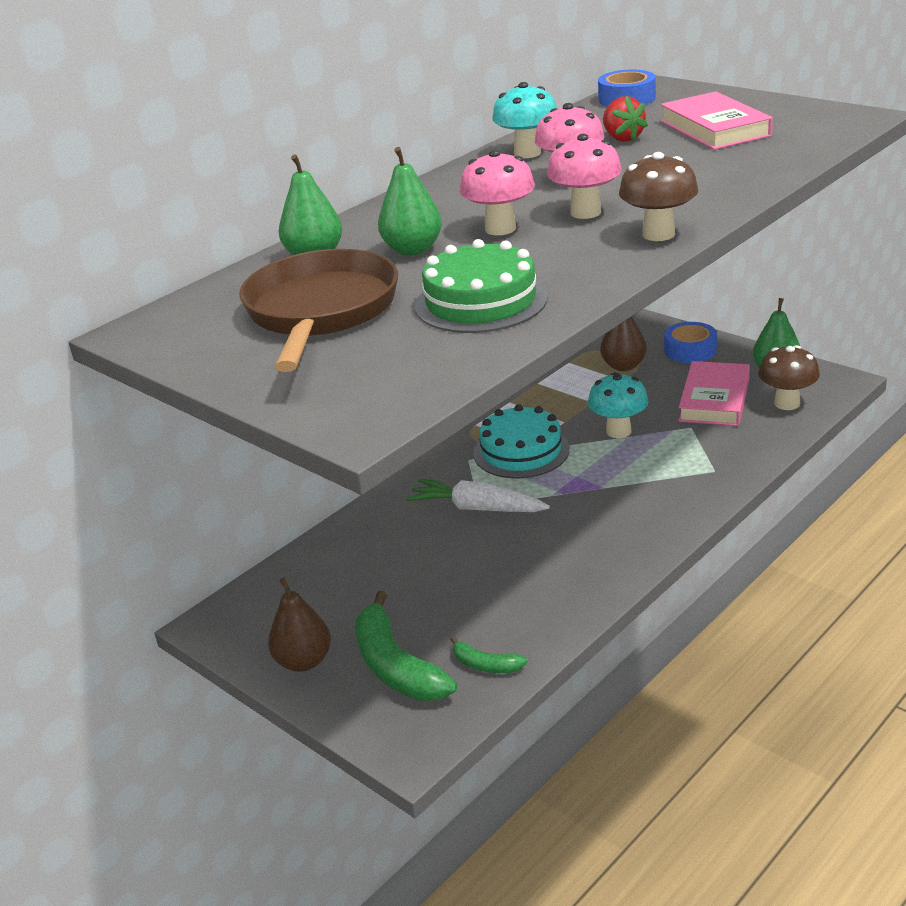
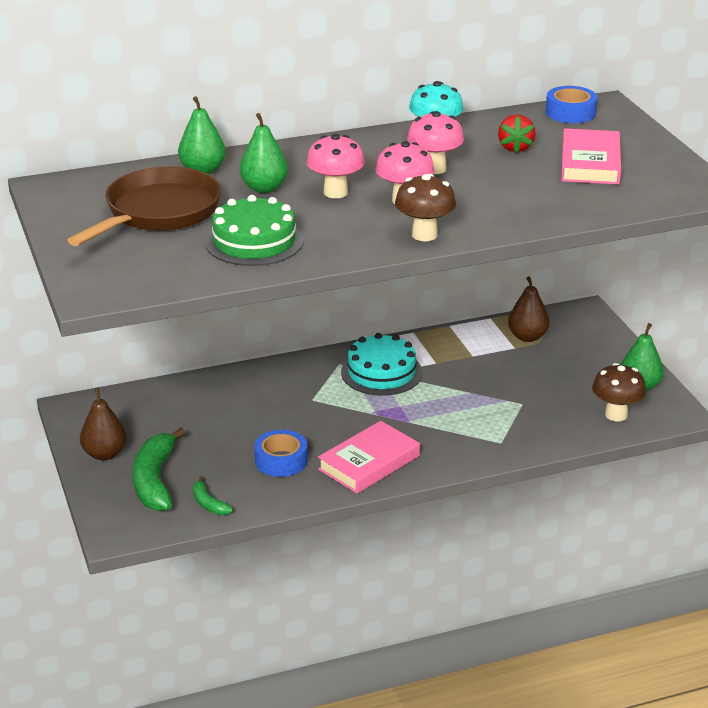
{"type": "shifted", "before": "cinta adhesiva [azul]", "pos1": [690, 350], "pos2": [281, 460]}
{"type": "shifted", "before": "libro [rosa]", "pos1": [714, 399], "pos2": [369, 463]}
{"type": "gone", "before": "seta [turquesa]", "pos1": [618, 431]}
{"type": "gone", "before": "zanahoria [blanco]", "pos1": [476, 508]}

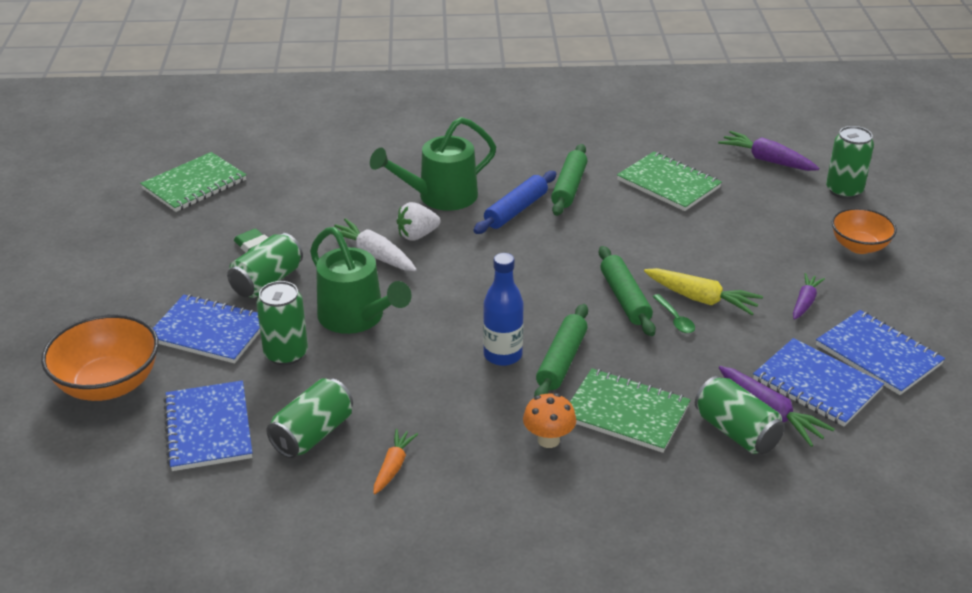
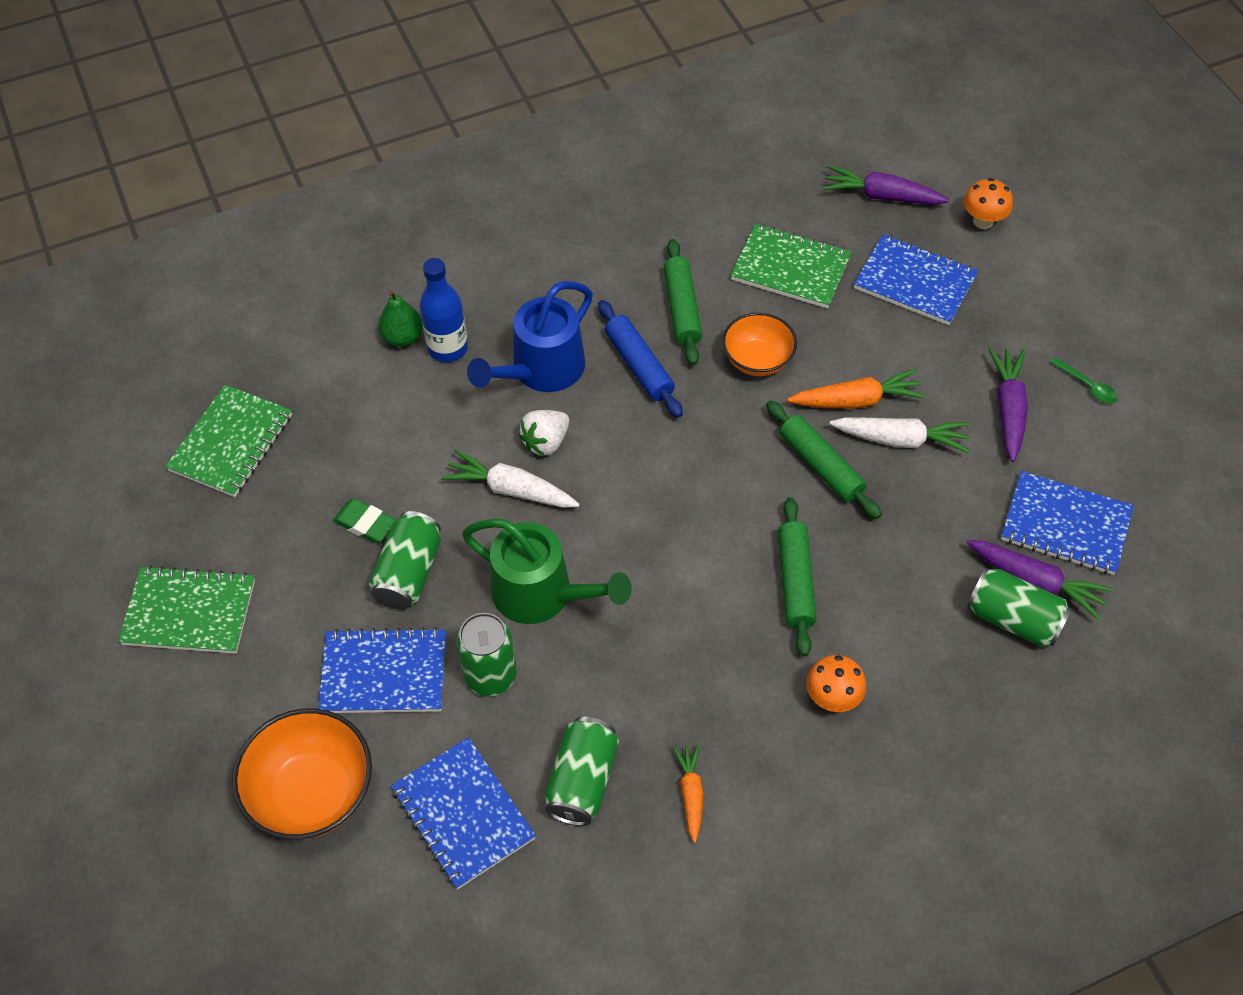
{"type": "repainted", "before": "regadera [verde]", "after": "regadera [azul]", "pos1": [439, 197], "pos2": [541, 371]}
{"type": "swapped", "before": "lata [verde]", "after": "seta [naranja]", "pos1": [844, 190], "pos2": [983, 221]}
{"type": "rotated", "before": "rodillo [azul]", "pos1": [516, 210], "pos2": [639, 365], "turn": -45}
{"type": "shifted", "before": "cuenco [naranja]", "pos1": [859, 246], "pos2": [757, 360]}
{"type": "shifted", "before": "botella [azul]", "pos1": [503, 355], "pos2": [448, 348]}
{"type": "repainted", "before": "zanahoria [amarillo]", "after": "zanahoria [blanco]", "pos1": [701, 299], "pos2": [901, 440]}
{"type": "scaled", "before": "zanahoria [morado]", "pos1": [805, 302], "pos2": [1008, 409], "scale": 1.56}
{"type": "shifted", "before": "cuchara [verde]", "pos1": [675, 319], "pos2": [1087, 386]}
{"type": "shifted", "before": "cuaderno [azul]", "pos1": [878, 355], "pos2": [914, 282]}
{"type": "shifted", "before": "cuaderno [verde]", "pos1": [626, 413], "pos2": [189, 612]}
{"type": "new", "after": "pera [verde]", "pos2": [403, 337]}
{"type": "new", "after": "zanahoria [naranja]", "pos2": [857, 400]}

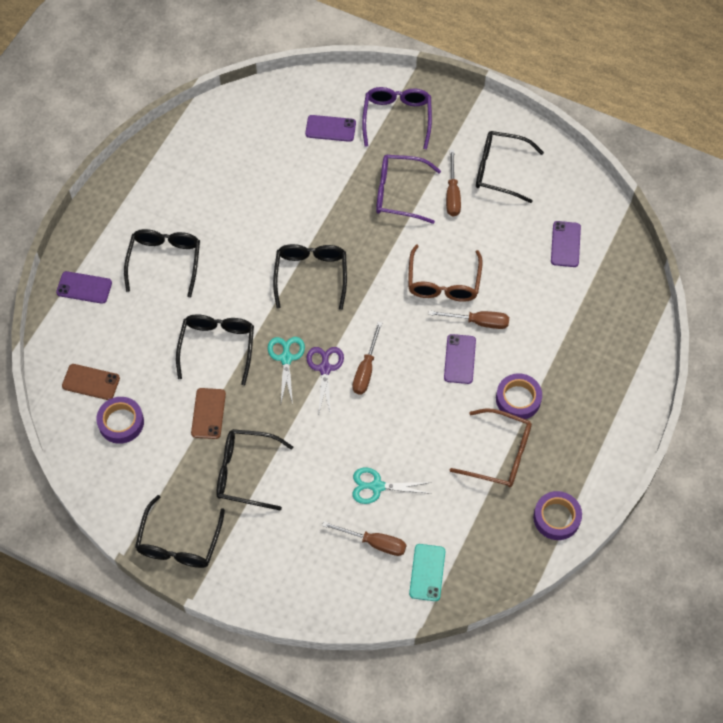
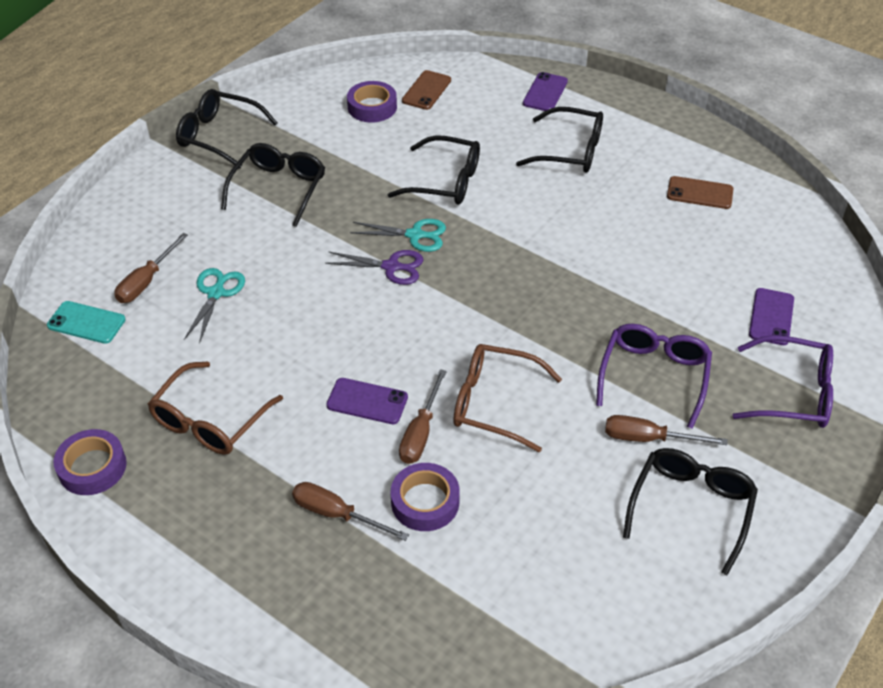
{"type": "gone", "before": "móvil [morado]", "pos1": [565, 244]}
{"type": "gone", "before": "gafas [negro]", "pos1": [311, 275]}
{"type": "shifted", "before": "destornillador [marrón]", "pos1": [366, 369], "pos2": [336, 514]}
{"type": "shifted", "before": "cinta adhesiva [morado]", "pos1": [518, 399], "pos2": [425, 502]}
{"type": "shifted", "before": "móvil [marrón]", "pos1": [208, 413], "pos2": [699, 193]}

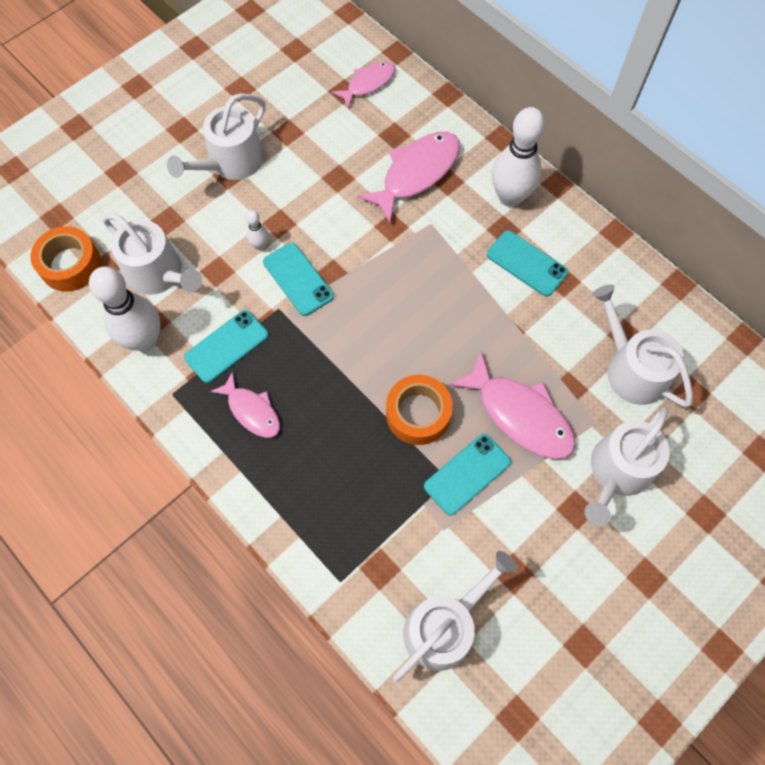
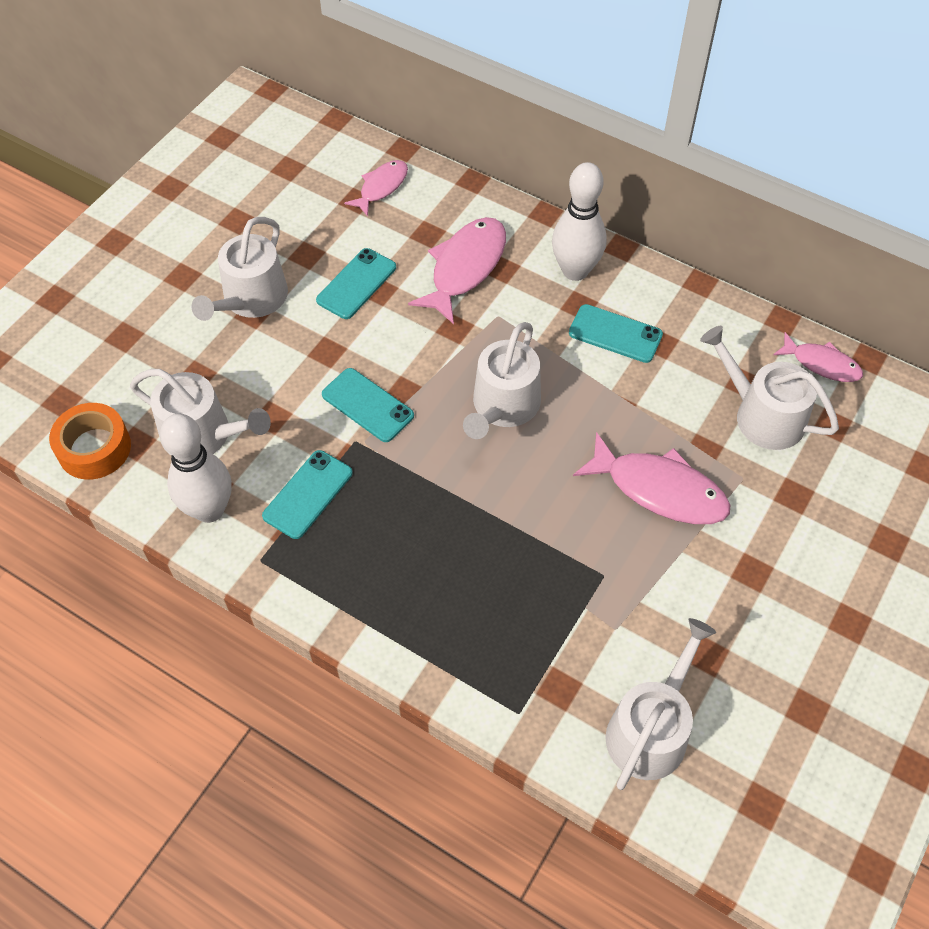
{"type": "gone", "before": "bolo [blanco]", "pos1": [260, 245]}
{"type": "shifted", "before": "pez [rosa]", "pos1": [252, 411], "pos2": [821, 364]}
{"type": "gone", "before": "cinta adhesiva [naranja]", "pos1": [418, 414]}
{"type": "shifted", "before": "regadera [blanco]", "pos1": [617, 472], "pos2": [503, 406]}
{"type": "shifted", "before": "móvil [turquesa]", "pos1": [467, 474], "pos2": [356, 284]}

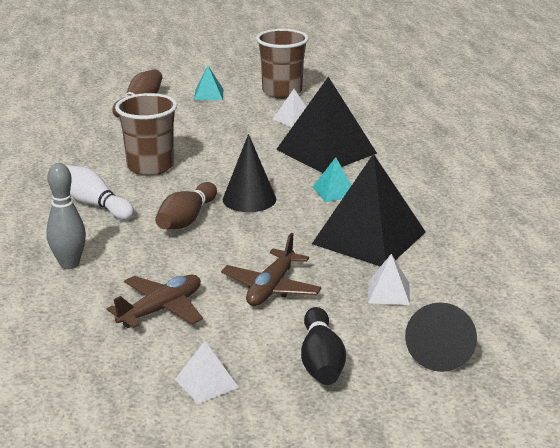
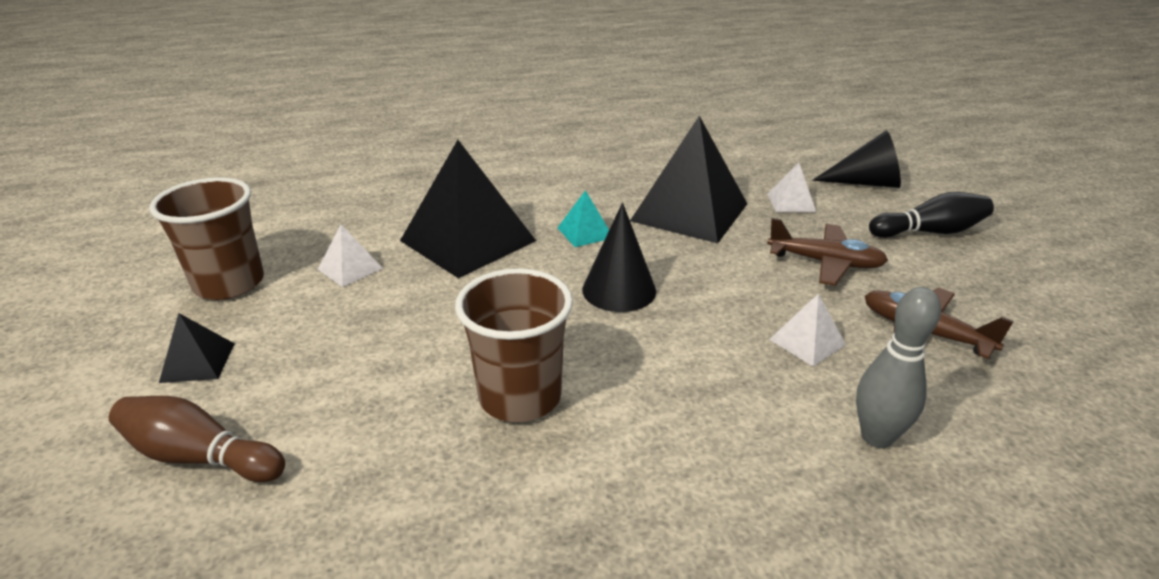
{"type": "repainted", "before": "pirámide [turquesa]", "after": "pirámide [negro]", "pos1": [208, 94], "pos2": [198, 362]}
{"type": "gone", "before": "bolo [blanco]", "pos1": [94, 204]}
{"type": "gone", "before": "bolo [marrón]", "pos1": [187, 219]}
{"type": "shifted", "before": "pirámide [blanco]", "pos1": [206, 383], "pos2": [807, 342]}

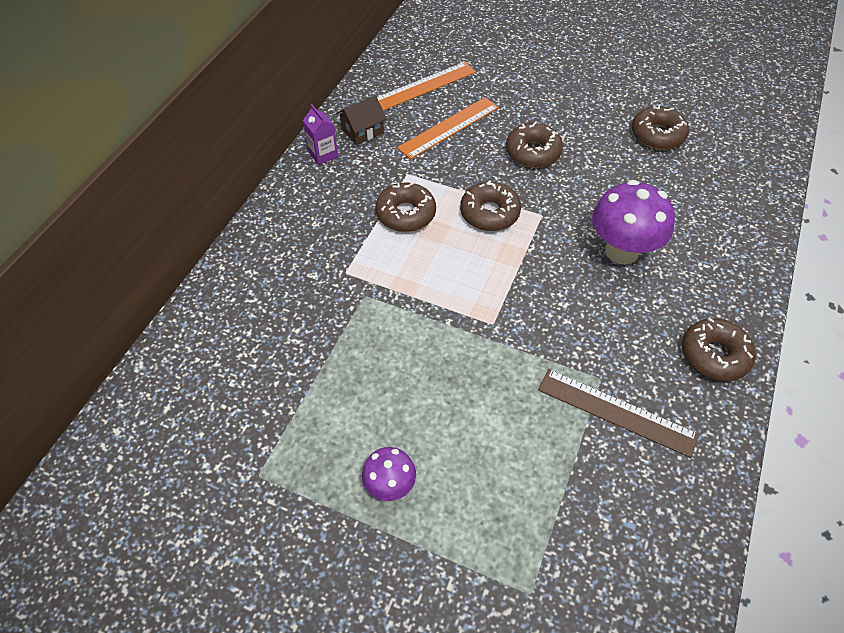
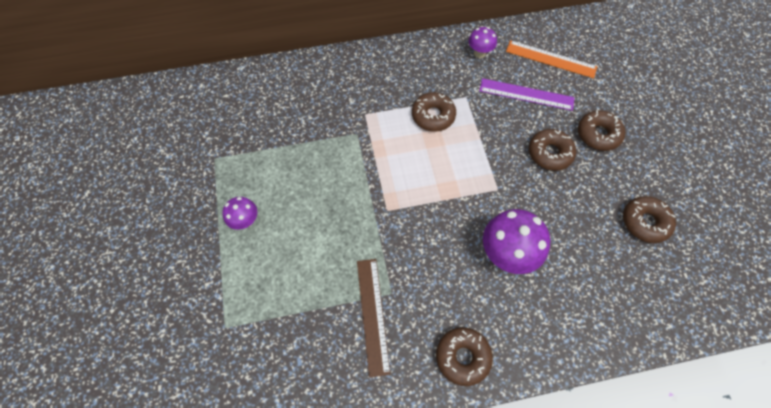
{"type": "swapped", "before": "casa [marrón]", "after": "seta [morado]", "pos1": [362, 131], "pos2": [479, 53]}
{"type": "repainted", "before": "regla [naranja]", "after": "regla [morado]", "pos1": [449, 127], "pos2": [526, 94]}
{"type": "gone", "before": "cartón de leche [morado]", "pos1": [323, 154]}
{"type": "shifted", "before": "rosquilla [marrón]", "pos1": [489, 213], "pos2": [598, 134]}

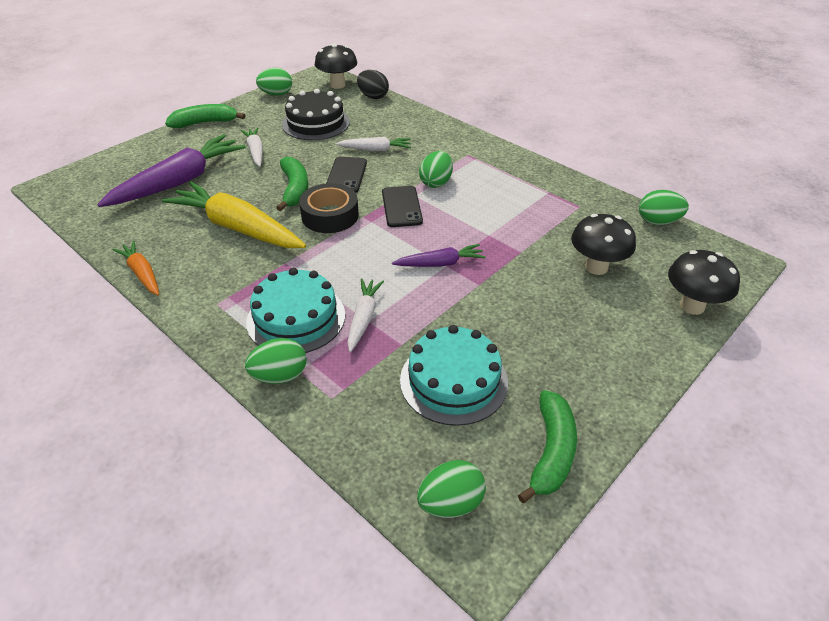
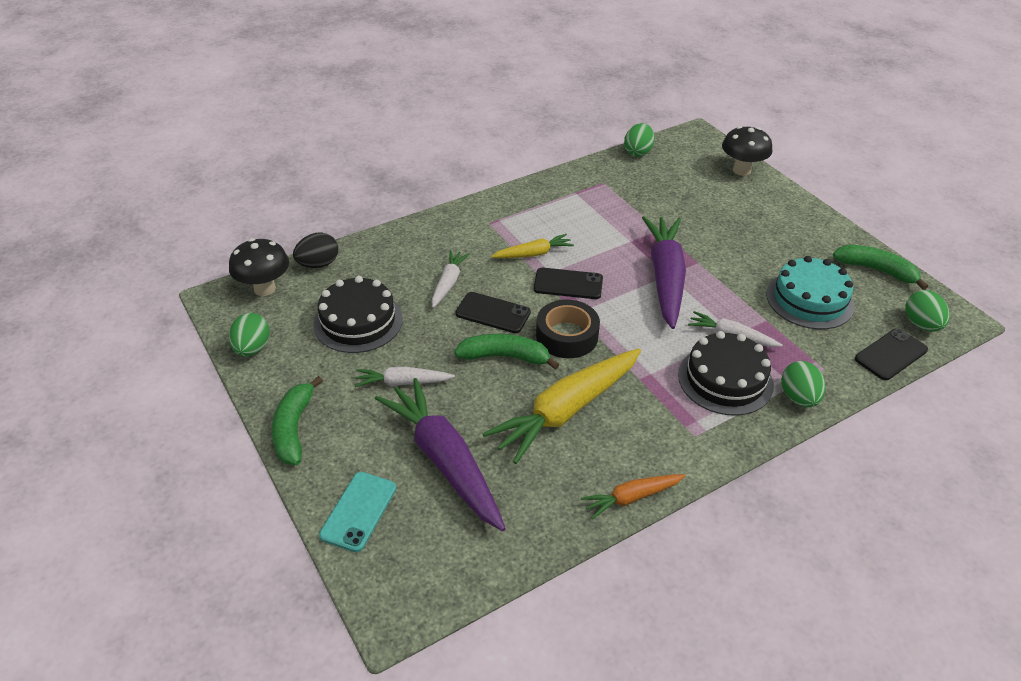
{"type": "swapped", "before": "huevo [verde]", "after": "zanahoria [amarillo]", "pos1": [436, 183], "pos2": [533, 254]}
{"type": "gone", "before": "seta [negro]", "pos1": [596, 267]}
{"type": "scaled", "before": "zanahoria [morado]", "pos1": [440, 263], "pos2": [665, 277], "scale": 1.95}
{"type": "repainted", "before": "tarta [turquesa]", "after": "tarta [negro]", "pos1": [296, 318], "pos2": [725, 379]}
{"type": "new", "after": "móvil [negro]", "pos2": [891, 354]}
{"type": "new", "after": "móvil [turquesa]", "pos2": [358, 511]}

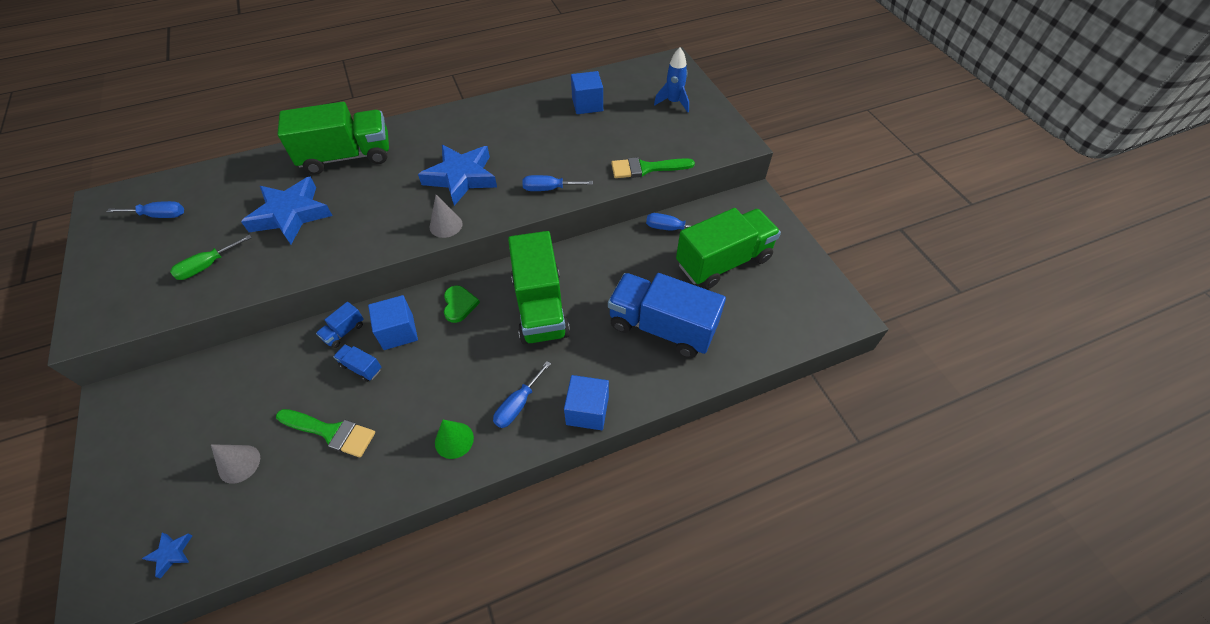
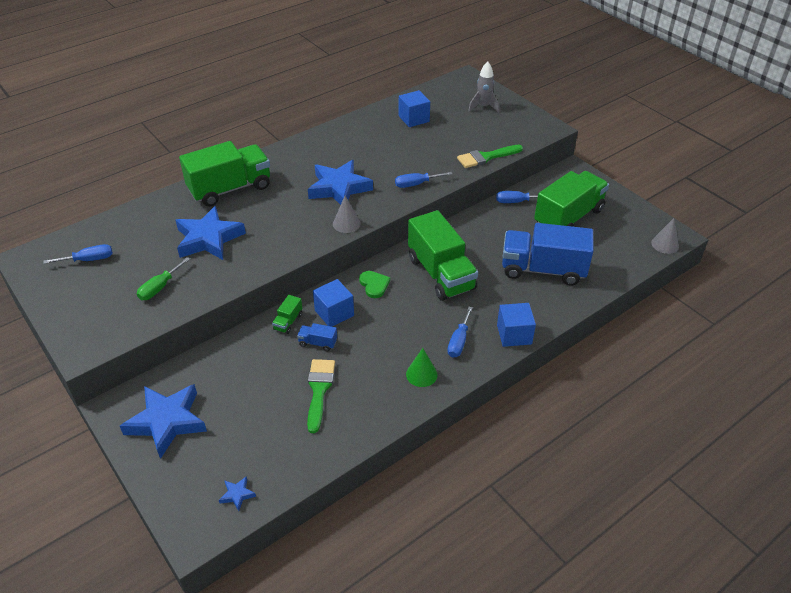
{"type": "repainted", "before": "cohete [azul]", "after": "cohete [gris]", "pos1": [673, 102], "pos2": [483, 107]}
{"type": "repainted", "before": "camión [azul]", "after": "camión [verde]", "pos1": [344, 331], "pos2": [288, 322]}
{"type": "rotated", "before": "pincel [verde]", "pos1": [331, 432], "pos2": [319, 390], "turn": -90}
{"type": "shifted", "before": "cono [gris]", "pos1": [239, 464], "pos2": [665, 244]}
{"type": "new", "after": "estrella [azul]", "pos2": [167, 422]}

